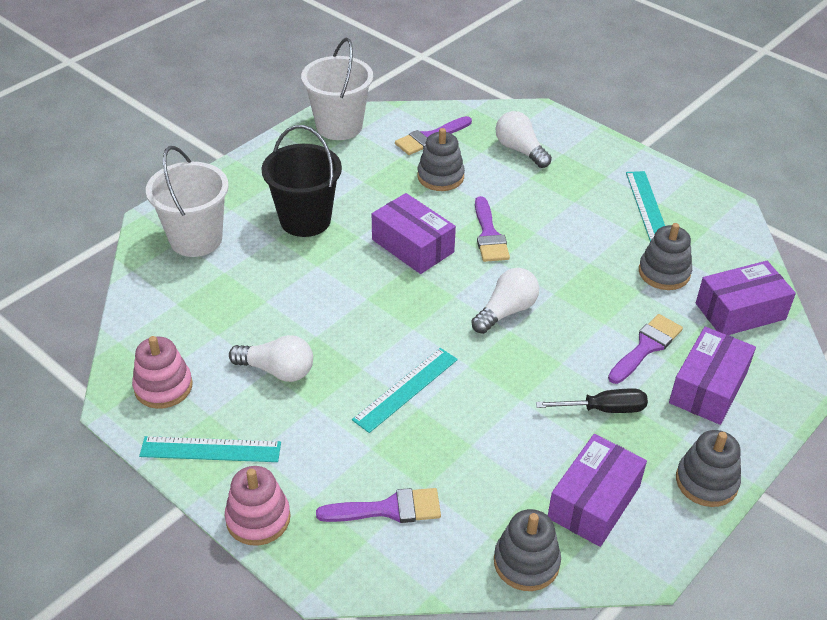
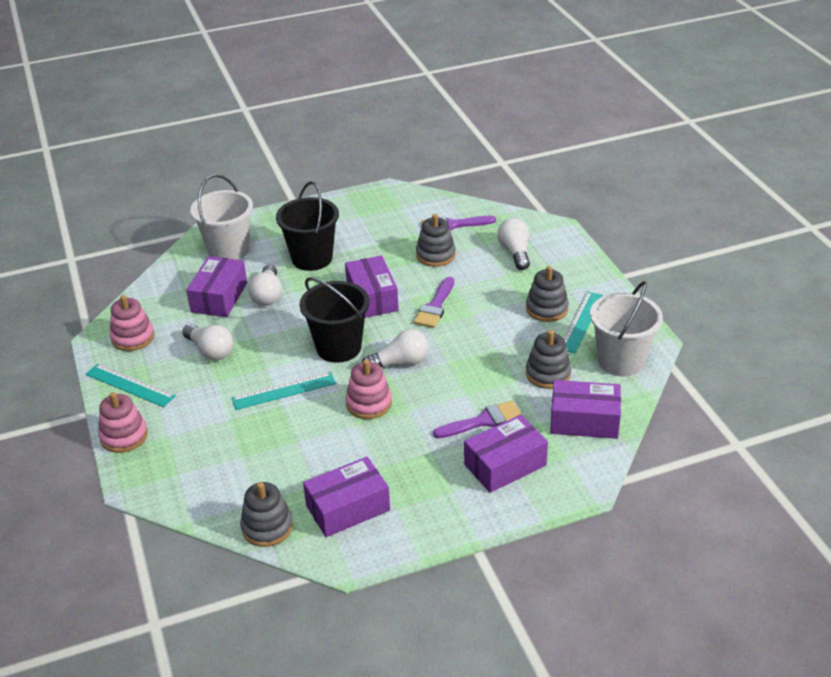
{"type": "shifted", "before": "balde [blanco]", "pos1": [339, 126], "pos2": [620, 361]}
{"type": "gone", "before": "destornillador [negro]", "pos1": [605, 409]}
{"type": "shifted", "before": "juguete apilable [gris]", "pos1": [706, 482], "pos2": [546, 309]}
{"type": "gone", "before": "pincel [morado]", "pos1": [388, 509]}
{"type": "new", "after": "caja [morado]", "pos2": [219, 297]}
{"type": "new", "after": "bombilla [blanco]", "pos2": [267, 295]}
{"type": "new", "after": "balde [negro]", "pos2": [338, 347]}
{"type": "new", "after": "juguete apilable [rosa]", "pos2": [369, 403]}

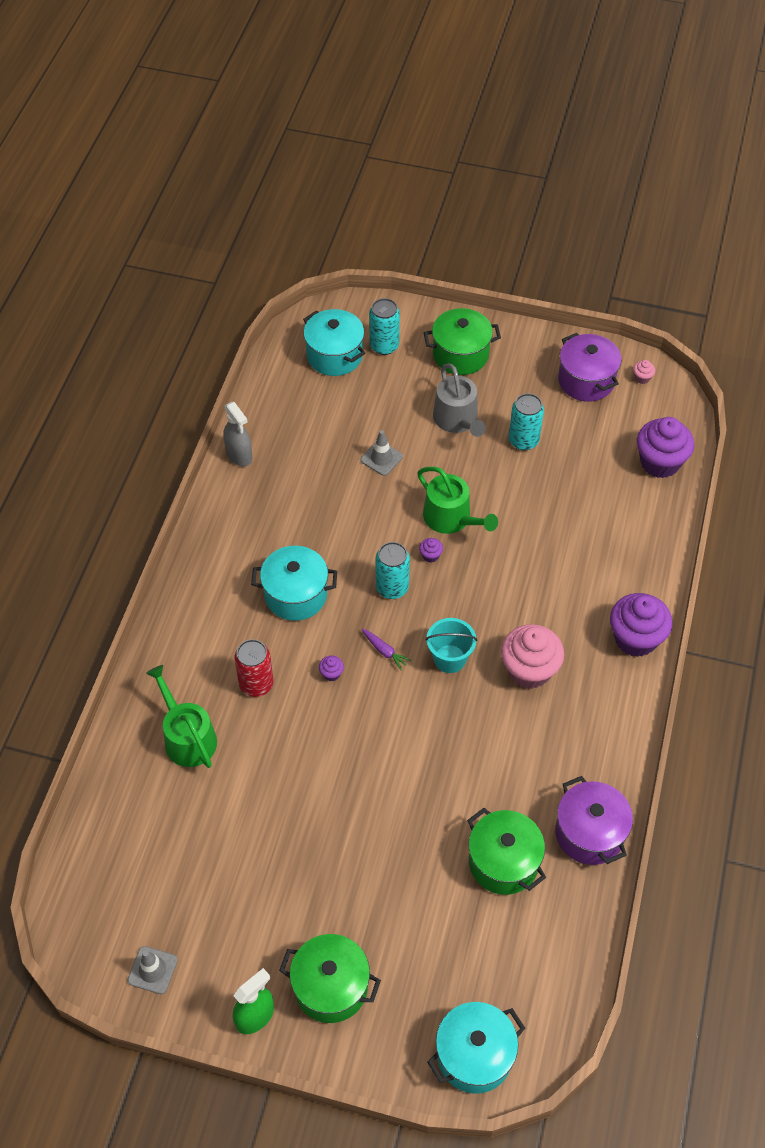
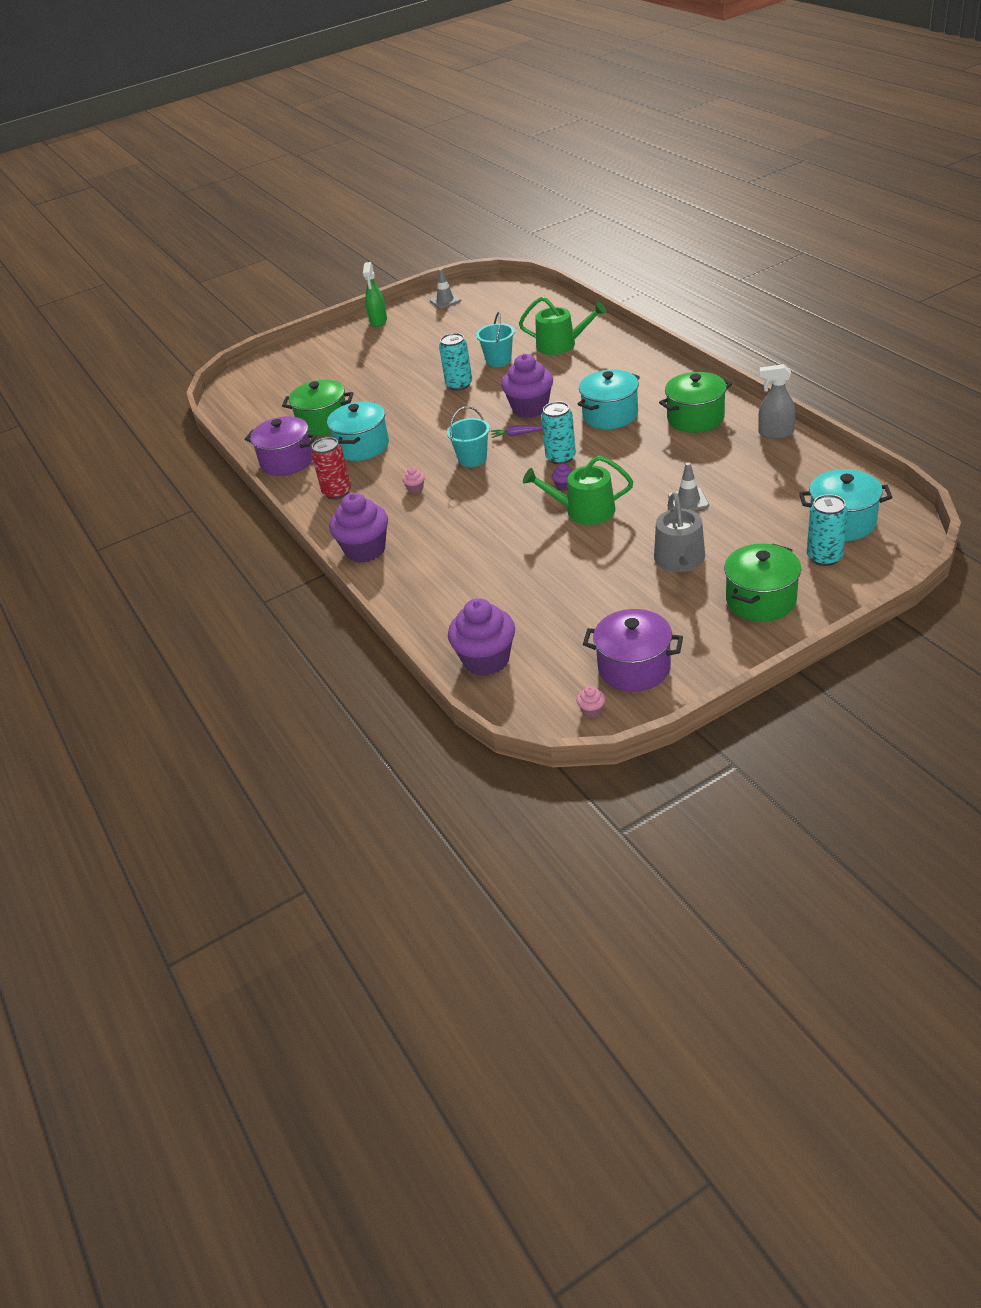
{"type": "rotated", "before": "regadera [gris]", "pos1": [457, 420], "pos2": [681, 560], "turn": -120}
{"type": "shifted", "before": "lata [turquesa]", "pos1": [523, 440], "pos2": [459, 385]}
{"type": "scaled", "before": "magdalena [rosa]", "pos1": [529, 670], "pos2": [415, 489], "scale": 0.4}
{"type": "shifted", "before": "lata [rojo]", "pos1": [256, 684], "pos2": [337, 492]}
{"type": "scaled", "before": "magdalena [morado]", "pos1": [331, 674], "pos2": [530, 408], "scale": 2.48}
{"type": "shifted", "before": "olla [verde]", "pos1": [331, 987], "pos2": [695, 418]}
{"type": "shifted", "before": "olla [turquesa]", "pos1": [474, 1055], "pos2": [362, 446]}
{"type": "new", "after": "balde [turquesa]", "pos2": [498, 360]}

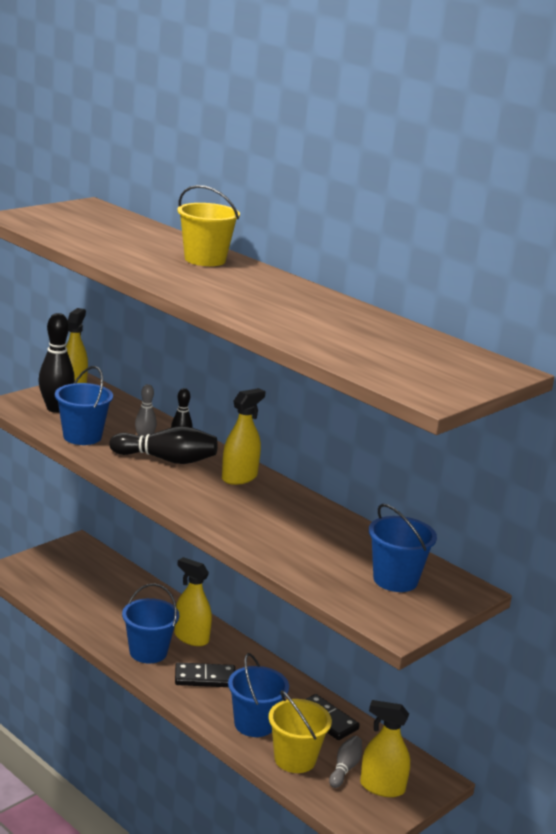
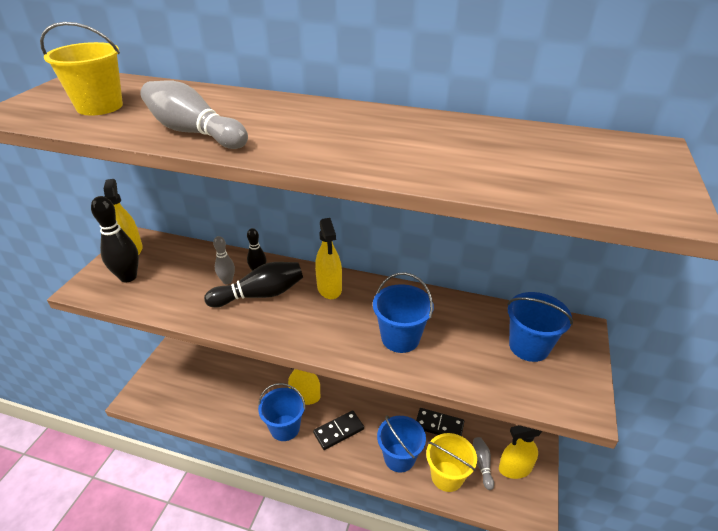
{"type": "shifted", "before": "balde [amarillo]", "pos1": [205, 259], "pos2": [99, 106]}
{"type": "shifted", "before": "balde [azul]", "pos1": [82, 436], "pos2": [400, 338]}
{"type": "rotated", "before": "pulverizador [amarillo]", "pos1": [239, 477], "pos2": [329, 288], "turn": 150}
{"type": "new", "after": "bolo [gris]", "pos2": [194, 132]}

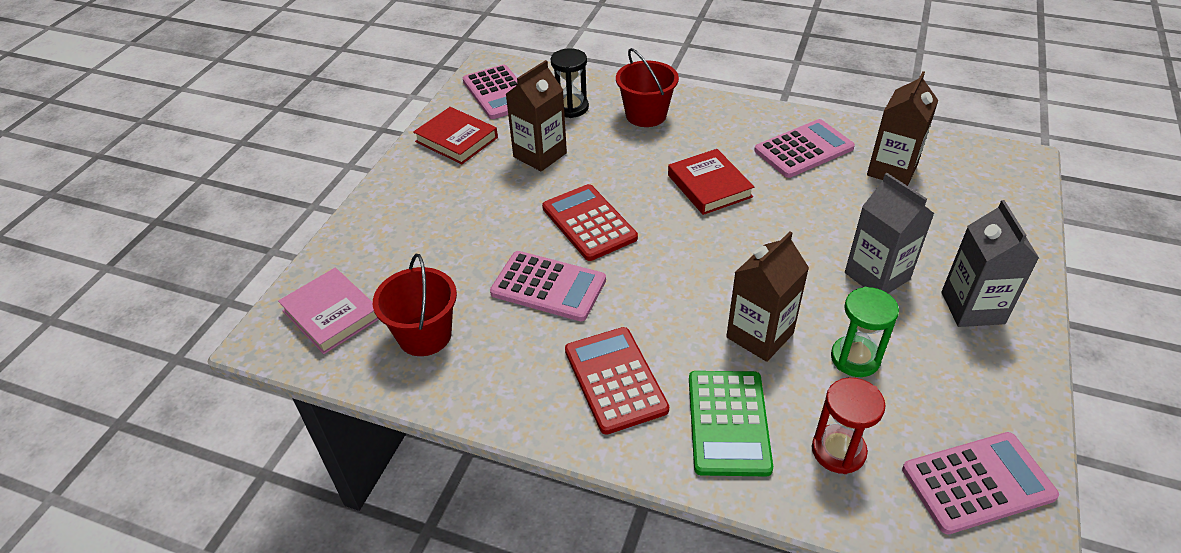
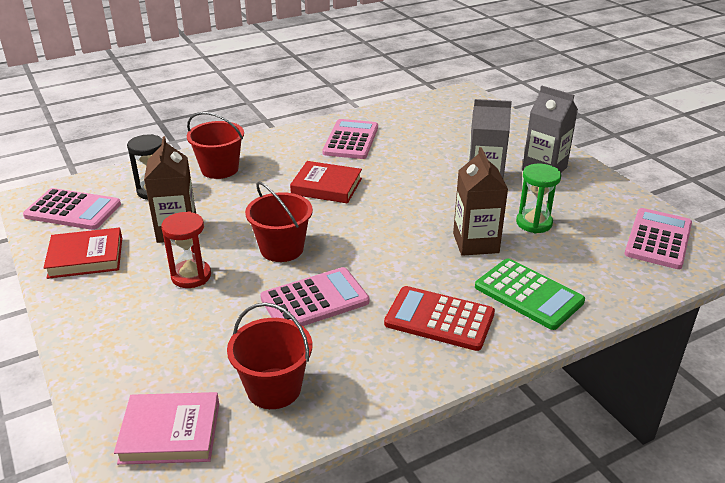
{"type": "gone", "before": "cartón de leche [marrón]", "pos1": [892, 170]}
{"type": "swapped", "before": "calculadora [rojo]", "after": "balde [rojo]", "pos1": [589, 223], "pos2": [282, 249]}
{"type": "shifted", "before": "reloj de arena [rojo]", "pos1": [838, 451], "pos2": [191, 276]}

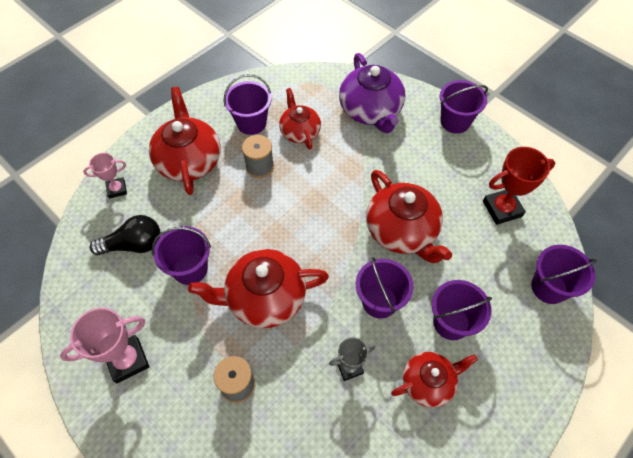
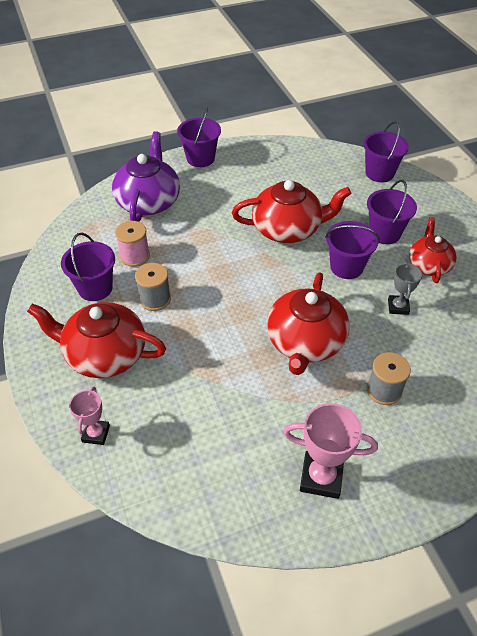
{"type": "rotated", "before": "tetera [morado]", "pos1": [370, 111], "pos2": [149, 201], "turn": -90}
{"type": "swapped", "before": "tetera [rojo]", "after": "carrete [rosa]", "pos1": [300, 131], "pos2": [135, 256]}
{"type": "gone", "before": "trofeo [rojo]", "pos1": [502, 209]}
{"type": "gone", "before": "bombilla [negro]", "pos1": [134, 244]}
{"type": "gone", "before": "balde [morado]", "pos1": [190, 269]}
{"type": "rotated", "before": "trofeo [rosa]", "pos1": [127, 360], "pos2": [321, 477], "turn": -75}

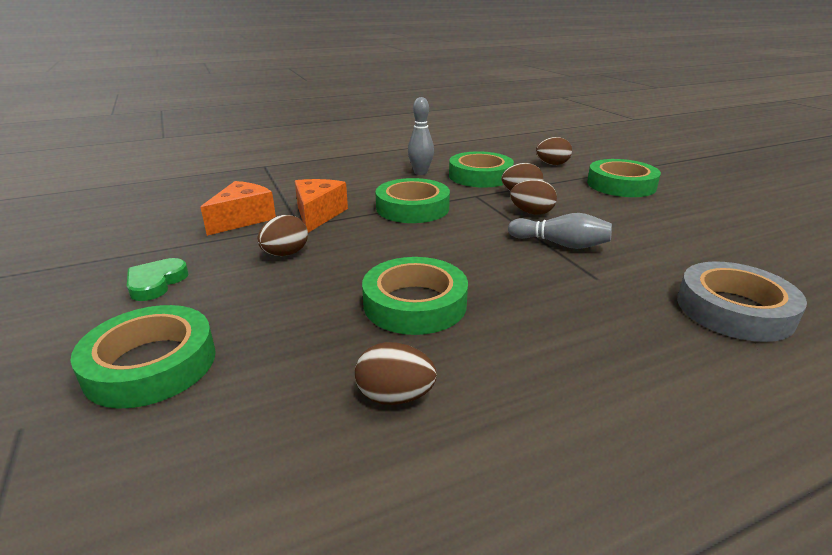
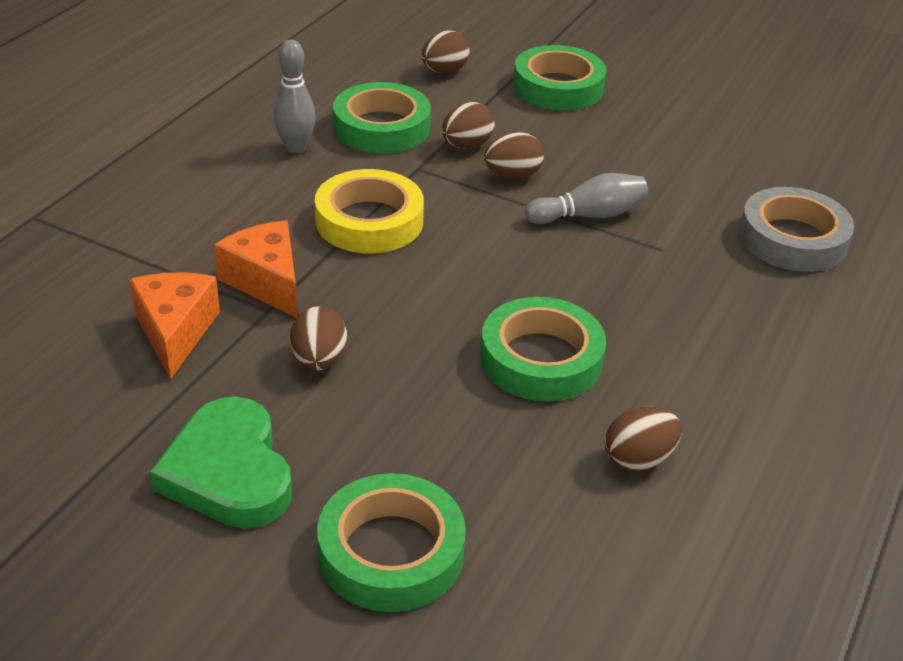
{"type": "repainted", "before": "cinta adhesiva [verde]", "after": "cinta adhesiva [amarillo]", "pos1": [412, 208], "pos2": [369, 221]}
{"type": "scaled", "before": "corazón [verde]", "pos1": [156, 283], "pos2": [229, 472], "scale": 1.71}

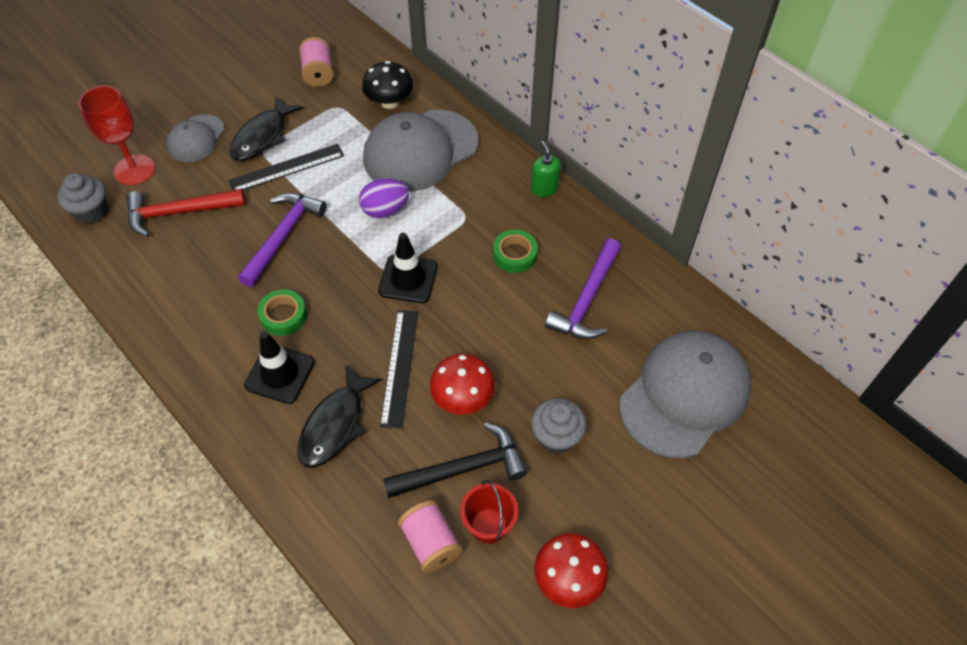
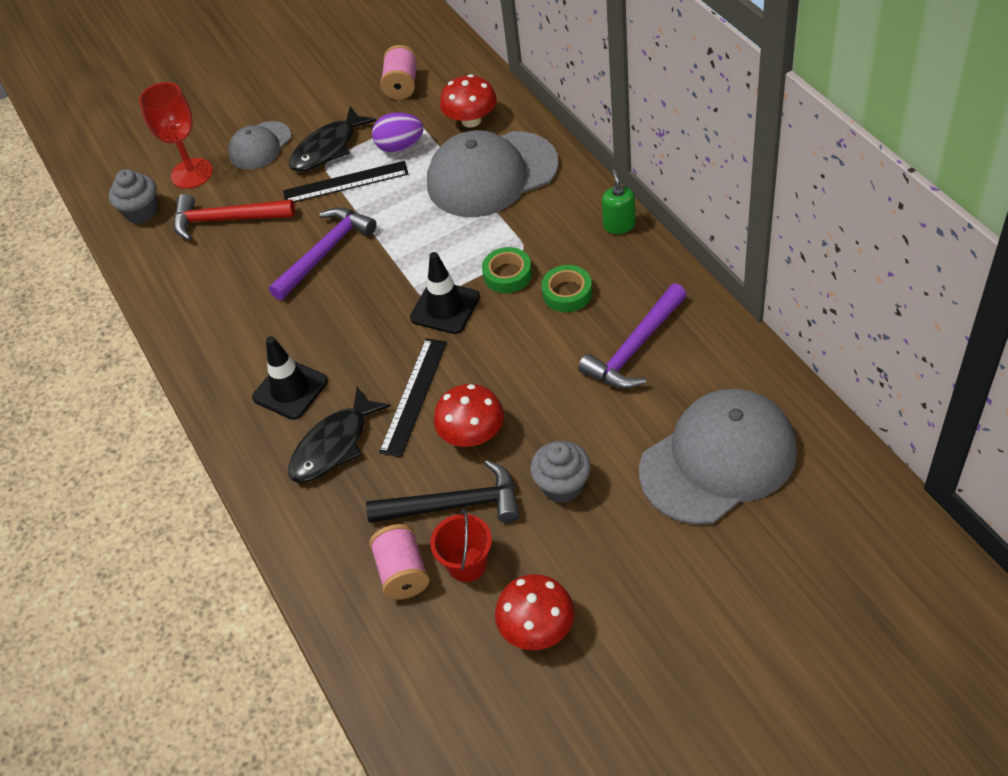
{"type": "repainted", "before": "seta [negro]", "after": "seta [rojo]", "pos1": [389, 102], "pos2": [471, 120]}
{"type": "shifted", "before": "huevo [morado]", "pos1": [385, 210], "pos2": [400, 147]}
{"type": "shifted", "before": "cinta adhesiva [verde]", "pos1": [283, 316], "pos2": [507, 274]}

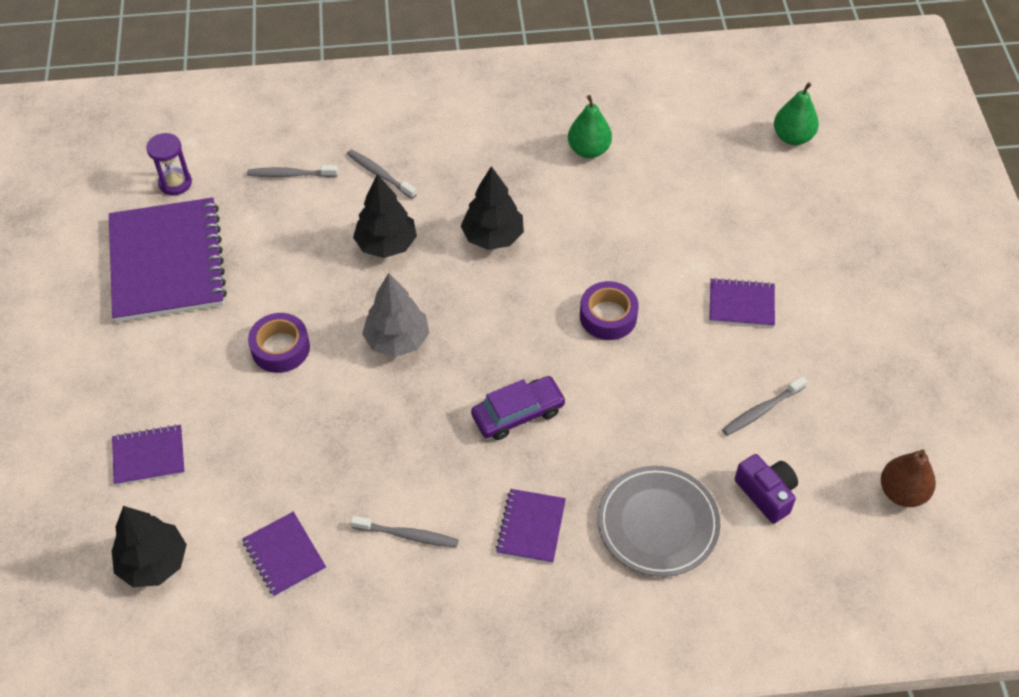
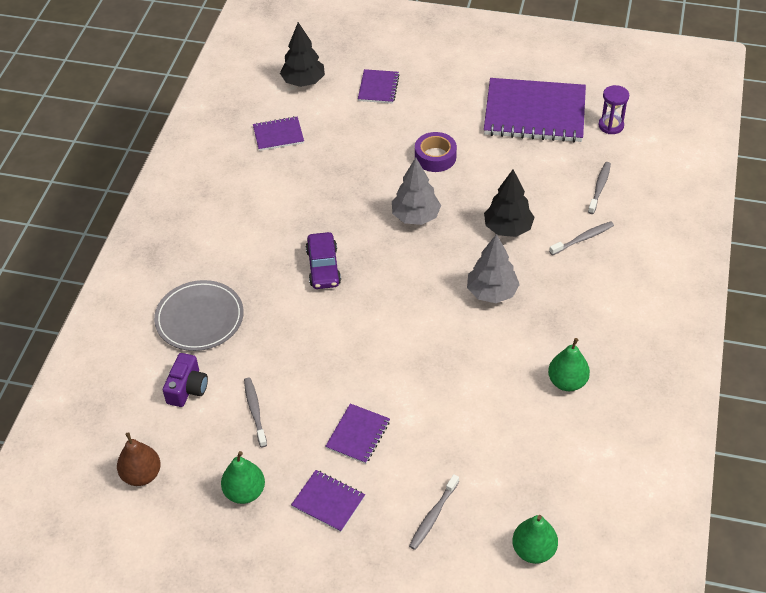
{"type": "repainted", "before": "árbol [negro]", "after": "árbol [gris]", "pos1": [493, 237], "pos2": [492, 292]}
{"type": "gone", "before": "cinta adhesiva [morado]", "pos1": [608, 316]}
{"type": "rotated", "before": "cámara [morado]", "pos1": [766, 493], "pos2": [187, 388], "turn": -60}
{"type": "shifted", "before": "cuaderno [morado]", "pos1": [531, 527], "pos2": [328, 502]}
{"type": "shifted", "before": "cepillo de dientes [gris]", "pos1": [407, 535], "pos2": [433, 516]}
{"type": "new", "after": "pera [verde]", "pos2": [245, 492]}

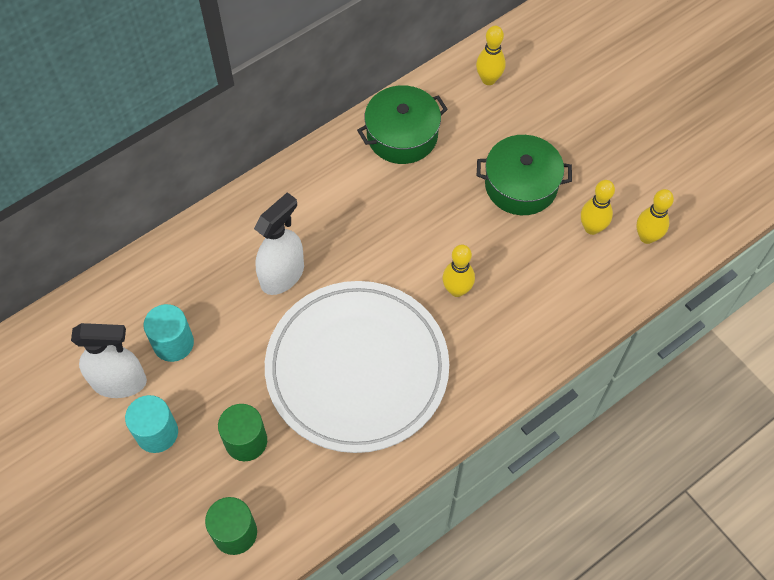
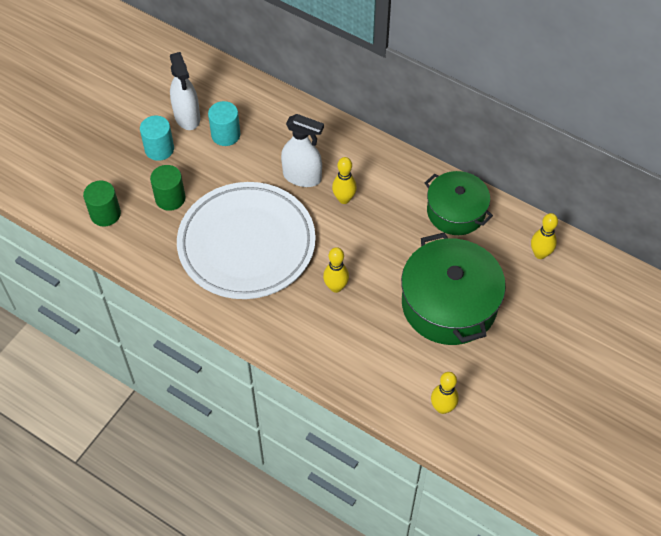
{"type": "scaled", "before": "olla [verde]", "pos1": [521, 185], "pos2": [449, 304], "scale": 1.55}
{"type": "shifted", "before": "bolo [amarillo]", "pos1": [592, 228], "pos2": [344, 199]}

